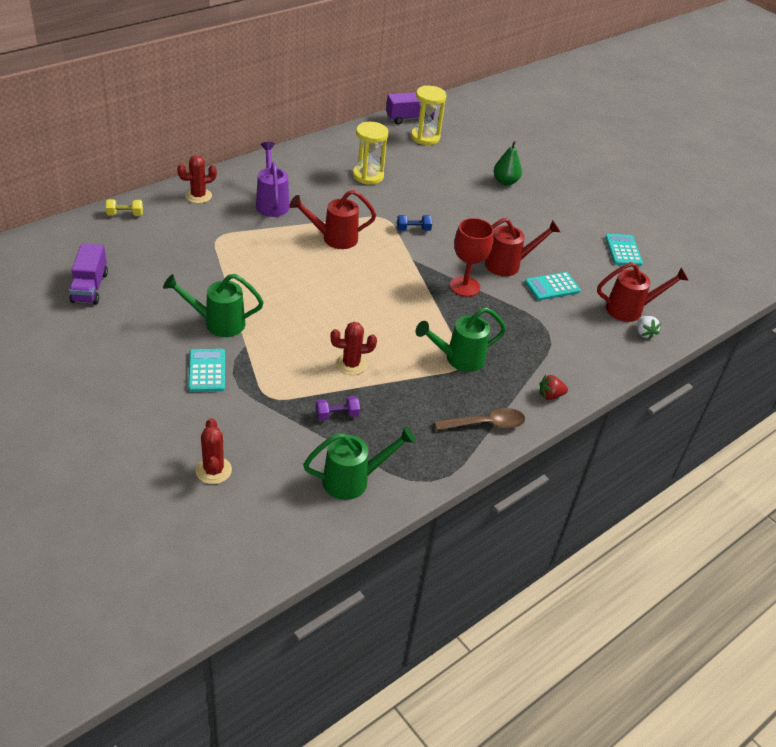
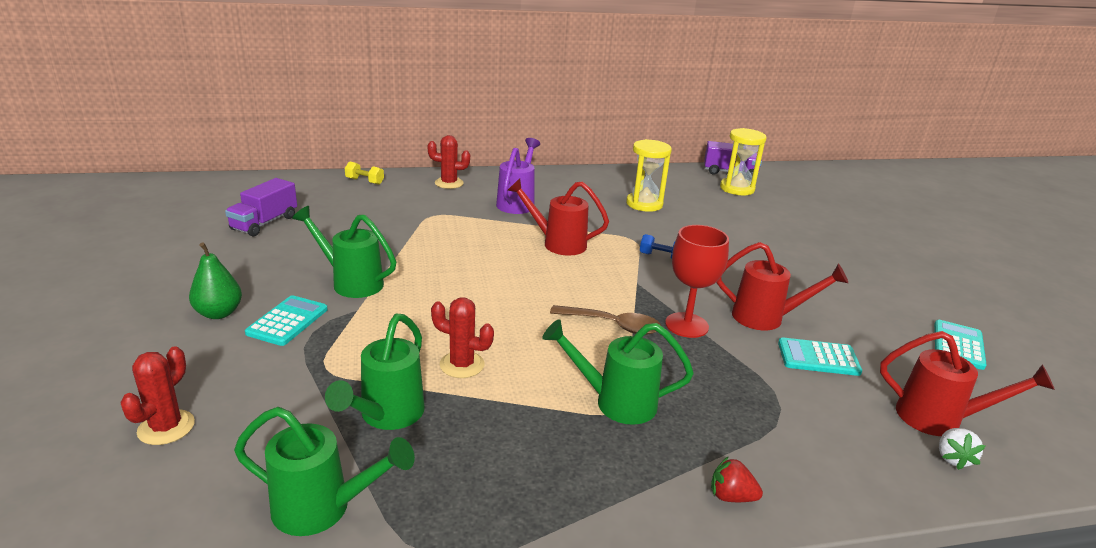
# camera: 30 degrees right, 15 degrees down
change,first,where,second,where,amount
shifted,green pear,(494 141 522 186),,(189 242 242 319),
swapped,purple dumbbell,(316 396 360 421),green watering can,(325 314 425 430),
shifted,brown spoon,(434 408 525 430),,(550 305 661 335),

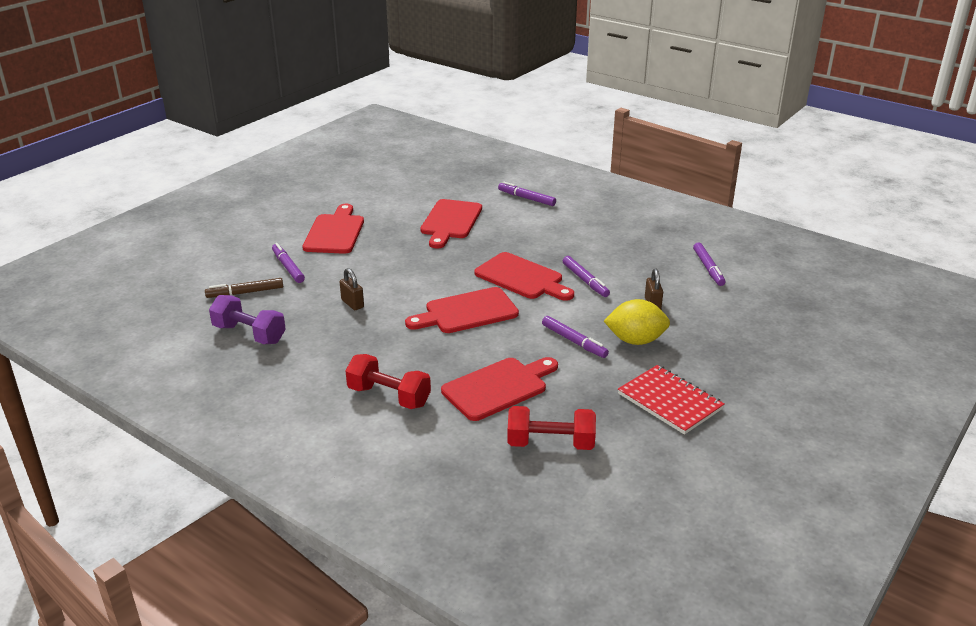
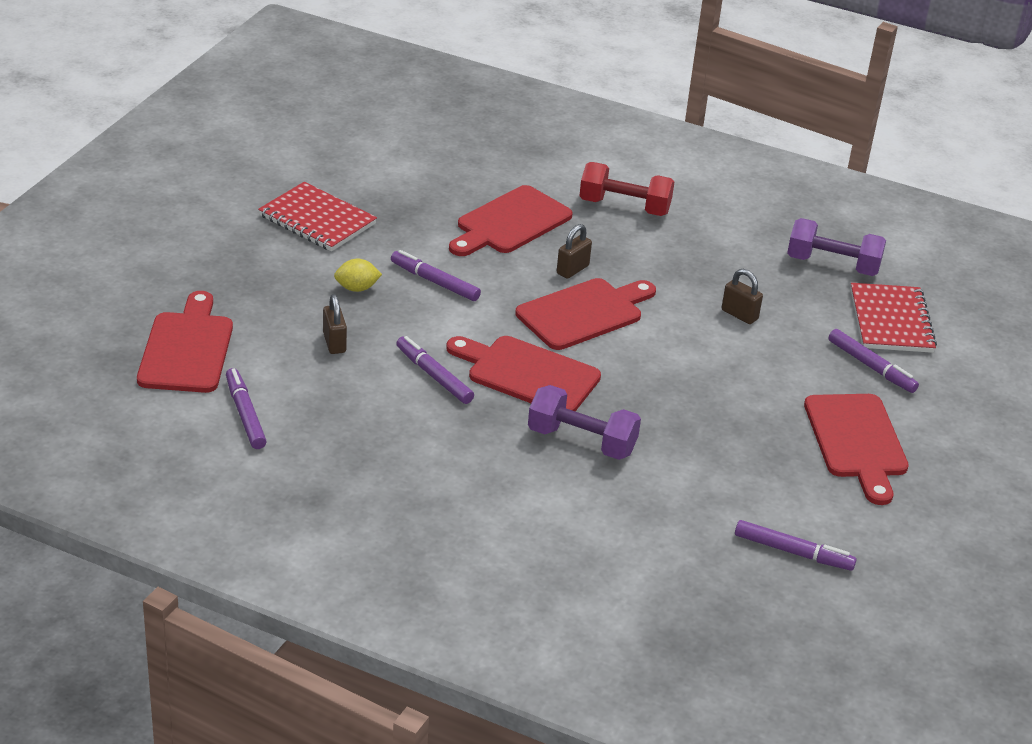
# camera: 165 degrees right, 5 degrees up
change,first,where,second,where,amount
shifted,purple marker,(498 182 556 206),,(735 520 857 571),
shifted,red cutting board,(420 199 482 248),,(137 291 233 393),
swapped,brown marker,(205 278 283 298),red notebook,(850 283 937 353),
scaled,yellow lemon,(604 299 670 345),,(334 259 382 292),x0.57
gone,red dumbbell,(507 406 596 450),,,
new,,,brown padlock,(557 224 592 279),
new,,,purple dumbbell,(528 385 641 460),

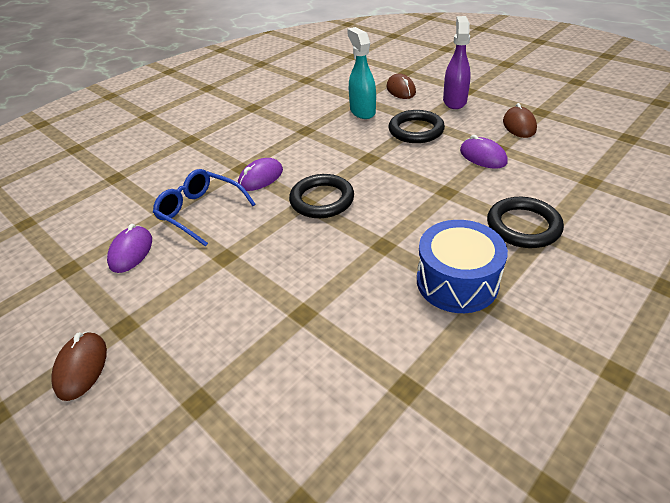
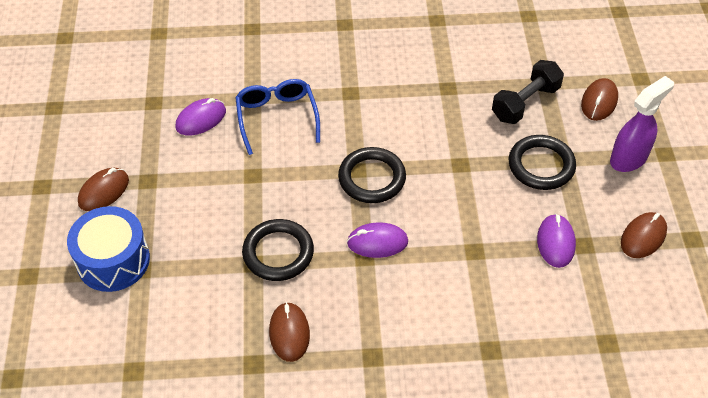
# camera: 40 degrees right, 10 degrees up
change,first,where,second,where,amount
swapped,turquoise spray bottle,(347 27 376 119),black dumbbell,(492 60 564 124),
shifted,purple mouse,(238 158 283 191),,(347 222 408 258),
shifted,black ring,(487 197 564 248),,(242 219 314 281),
shifted,blue drum,(417 220 508 313),,(67 206 150 292),
new,,,brown mouse,(269 302 310 362),

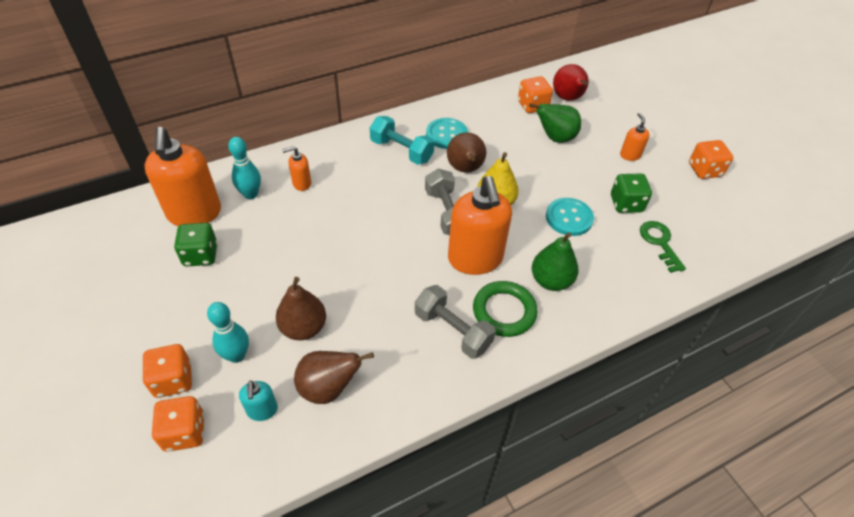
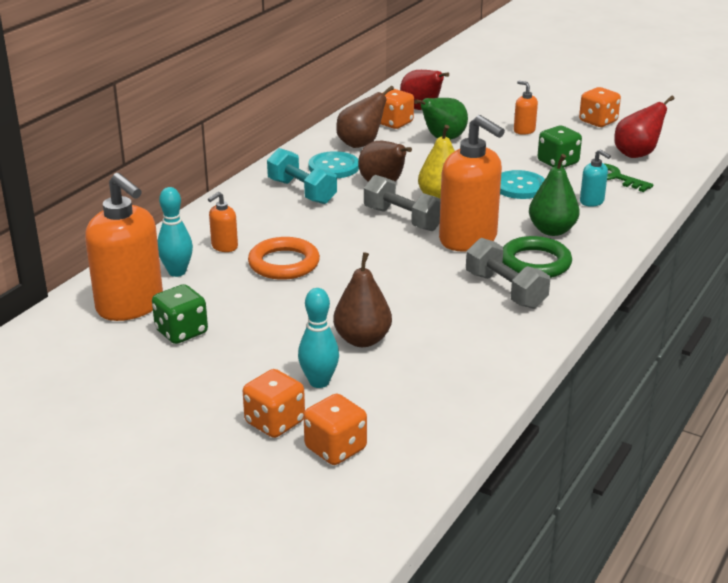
# camera: 30 degrees left, 20 degrees down
change,first,where,second,where,amount
rotated,turquoise dumbbell,(370 116 434 165),,(267 148 337 204),45 degrees clockwise
rotated,grey dumbbell,(415 285 496 359),,(466 238 550 309),45 degrees clockwise
shifted,brown pear,(294 351 374 404),,(336 86 394 148),
shifted,turquoise soap dispenser,(239 380 278 421),,(580 149 611 207),
new,,,red pear,(614 96 674 158),
new,,,orange ring,(248 237 320 280),

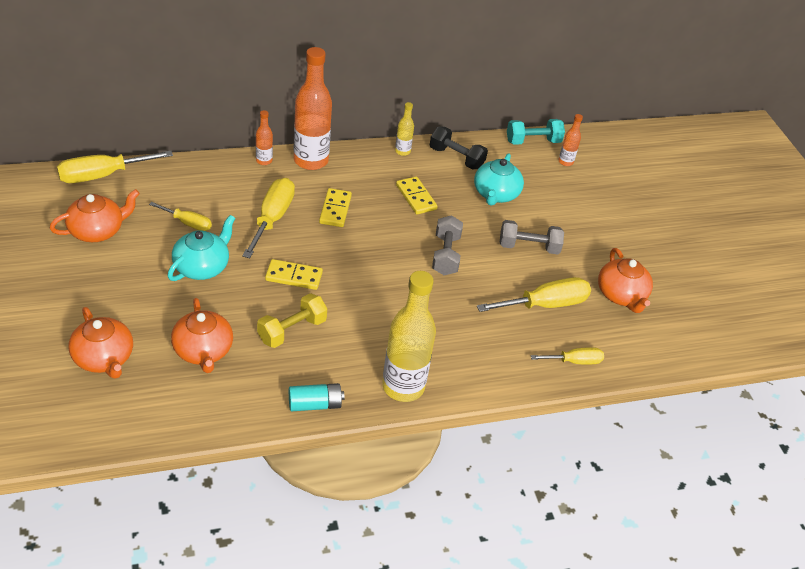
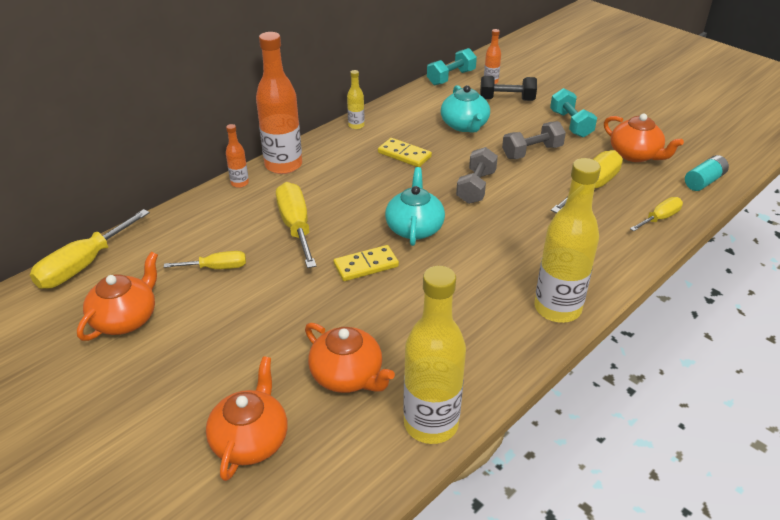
# camera: 25 degrees left, 5 degrees down
change,first,where,second,where,amount
shifted,black dumbbell,(430 127 488 169),,(480 76 537 101),
gone,yellow domino,(319 188 352 227),,,
shifted,turquoise teapot,(167 215 235 281),,(385 167 445 246),
rotated,grey dumbbell,(432 215 463 275),,(456 147 498 204),45 degrees clockwise
gone,yellow dumbbell,(257 293 327 348),,,
rotated,orange teapot,(69 307 133 379),,(206 356 288 481),105 degrees counterclockwise
shifted,turquoise battery,(289 383 345 411),,(685 155 729 191),
new,,,turquoise dumbbell,(550 88 597 138),
new,,,yellow bottle,(403 266 466 444),

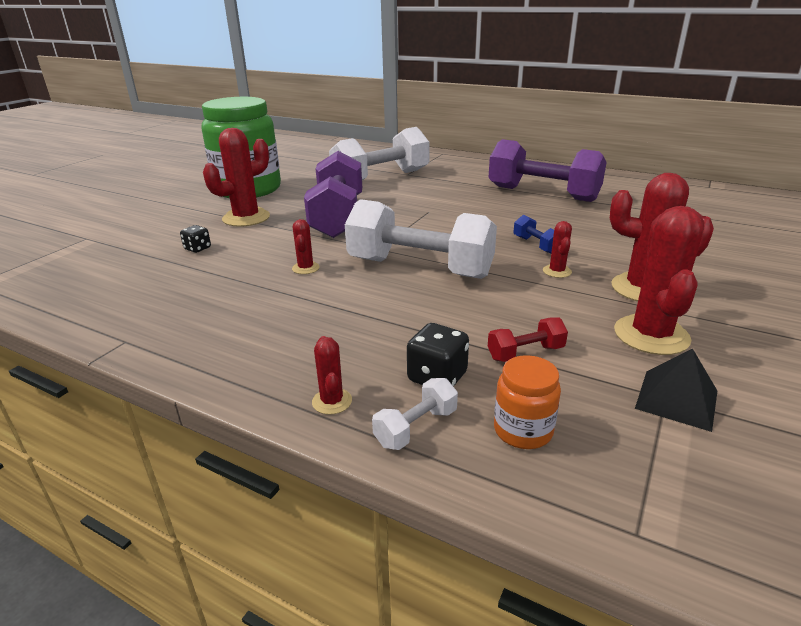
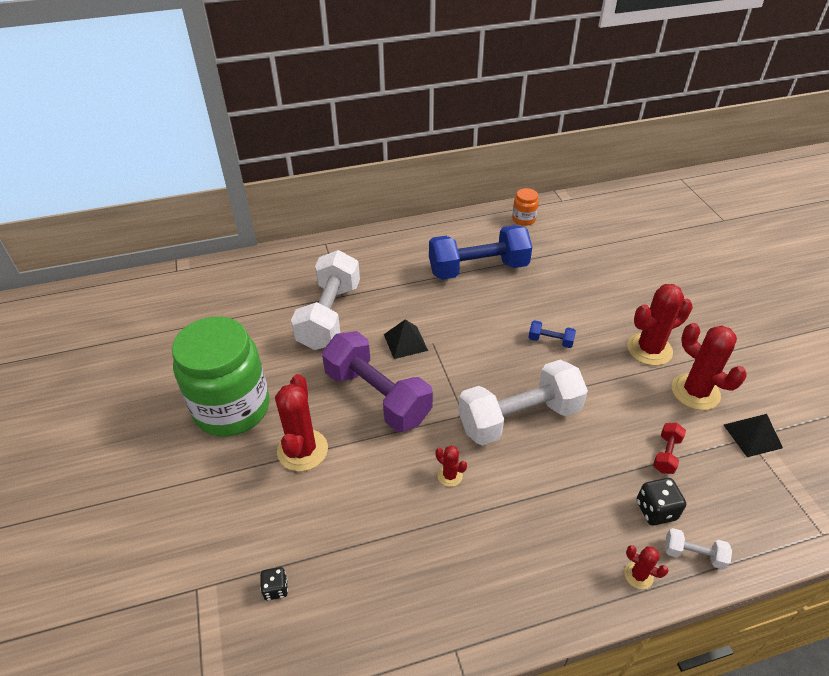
# camera: 45 degrees left, 15 degrees up
change,first,where,second,where,amount
repainted,purple dumbbell,(488 139 607 202),blue dumbbell,(429 225 532 280),
gone,red cactus,(543 221 572 278),,,
shifted,black dice,(180 225 211 253),,(260 567 288 600),
shifted,orange jar,(494 355 561 449),,(512 188 539 226),
rotated,white dumbbell,(372 378 458 450),,(665 528 732 570),75 degrees counterclockwise
new,,,black pyramid,(384 320 428 359),

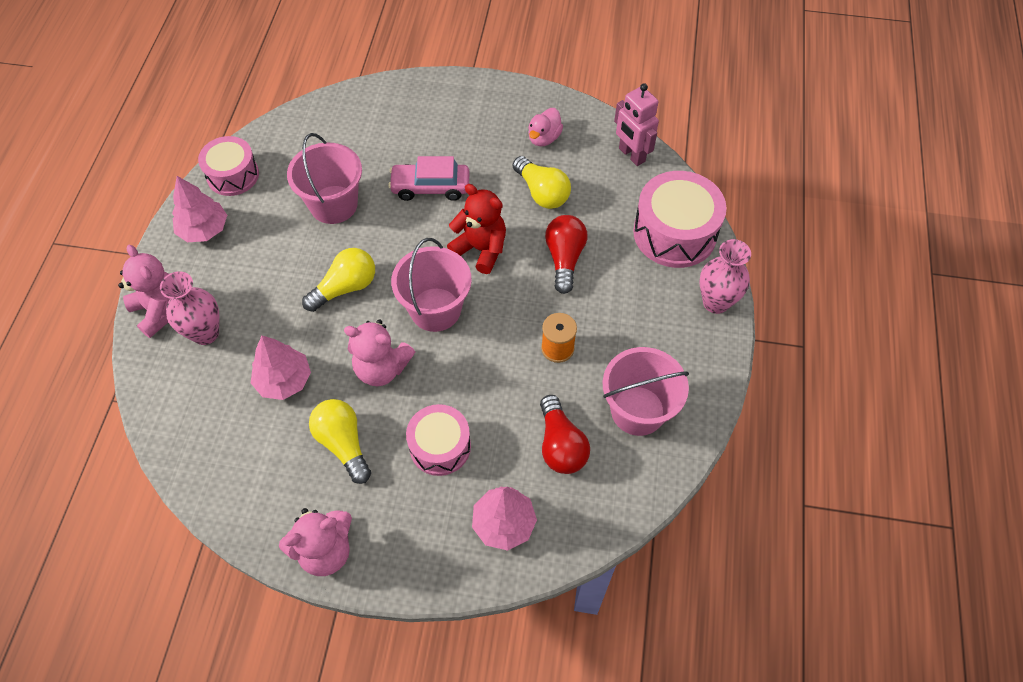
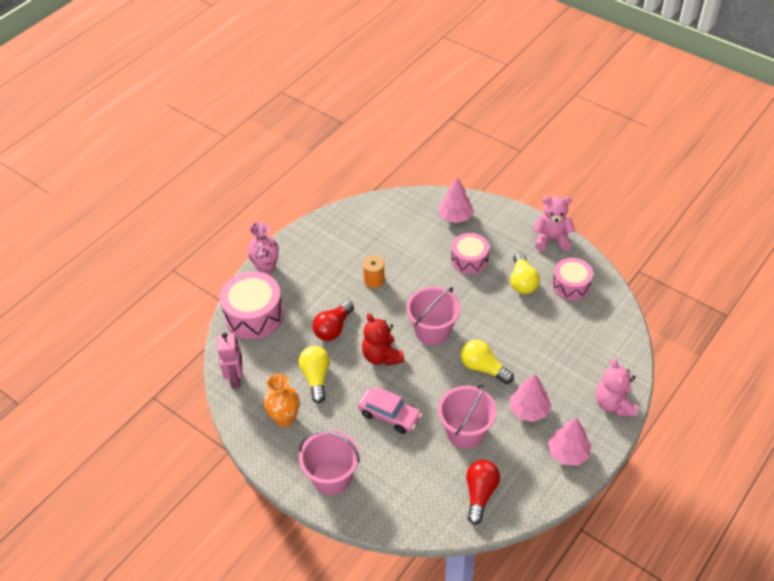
# camera: 150 degrees left, 10 degrees down
change,first,where,second,where,amount
swapped,pink duck,(528 108 563 146),orange vase,(264 373 299 427),
shifted,pink drum,(198 136 259 196),,(552 258 593 300),
rotated,yellow light bulb,(302 248 375 312),,(461 340 514 384),45 degrees clockwise
gone,pink vase,(160 271 220 345),,,
gone,pink teddy bear,(344 319 415 386),,,
shifted,pink tree,(251 336 311 400),,(510 374 552 422),
shifted,pink bucket,(603 347 689 436),,(299 430 360 495),
shifted,red light bulb,(540 395 590 474),,(466 460 500 525),

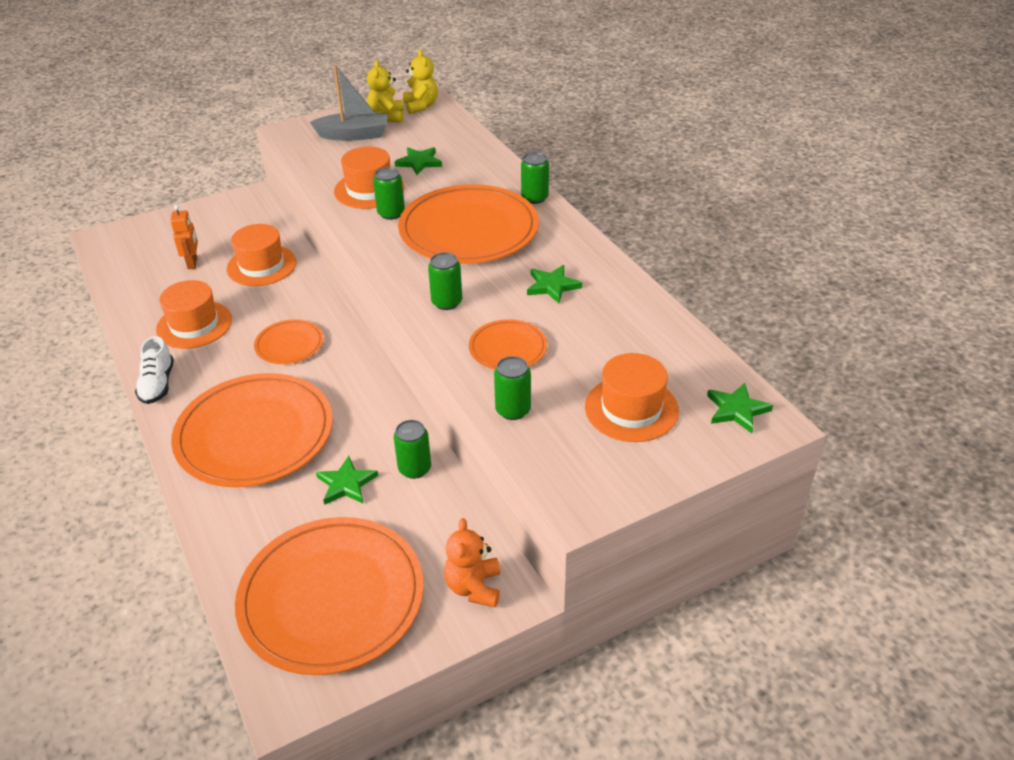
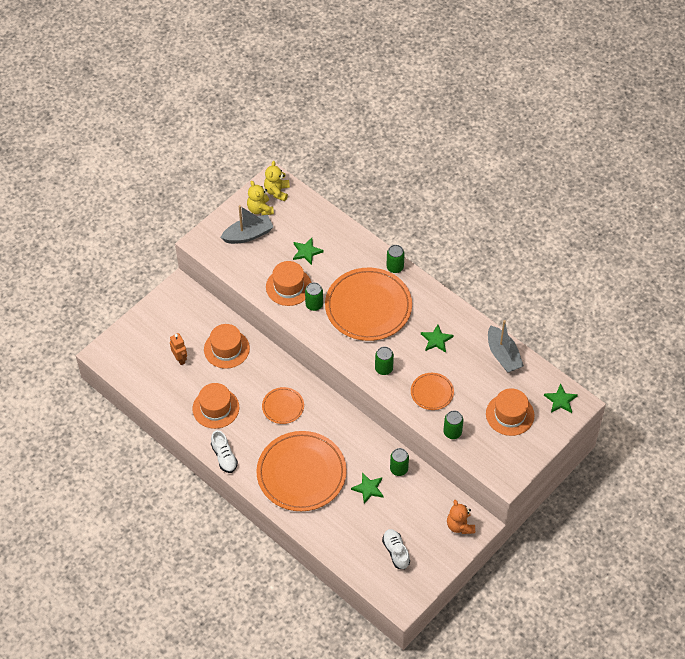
# camera: 20 degrees left, 15 degrees up
change,first,where,second,where,amount
rotated,yellow teddy bear,(403 49 438 114),,(264 161 290 201),135 degrees counterclockwise
swapped,orange plate,(235 517 424 675),white shoe,(382 529 410 569),
new,,,grey boat,(488 320 524 373),

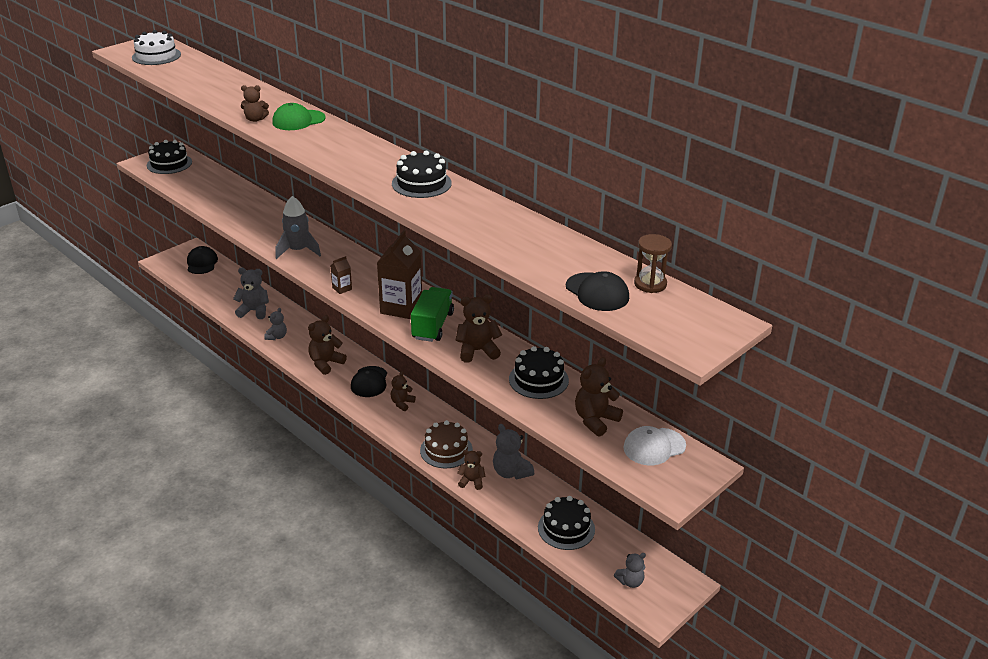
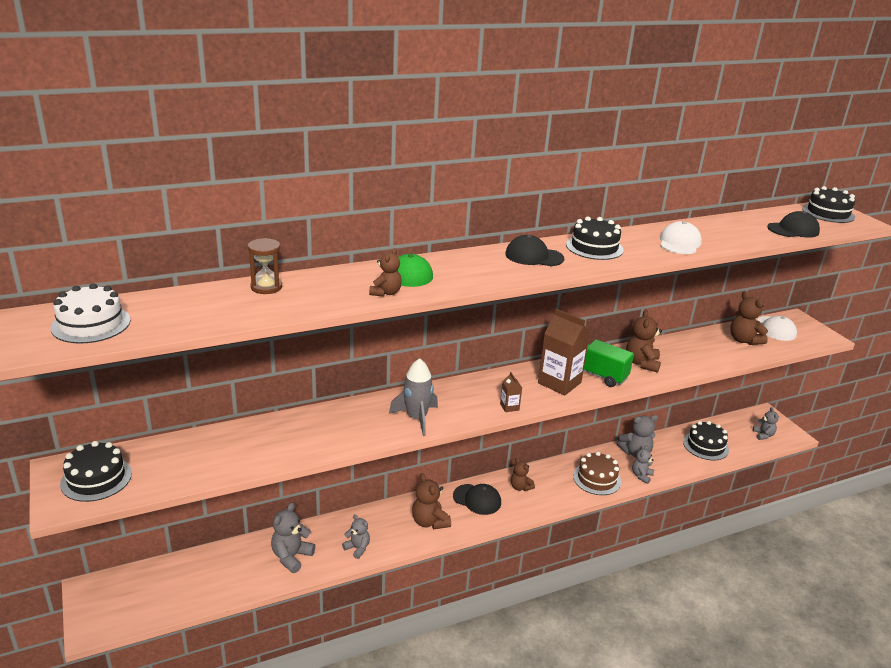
# camera: 70 degrees left, 5 degrees down
change,first,where,second,where,amount
shifted,brown hourglass,(634 234 672 293),,(248 238 282 294),
shifted,black cap,(187 246 218 274),,(505 235 564 266),
shifted,black cake,(509 346 569 399),,(802 186 855 223),
repainted,brown teddy bear,(457 450 485 490),grey teddy bear,(632 445 654 484),
new,,,white cap,(660 221 702 254),

